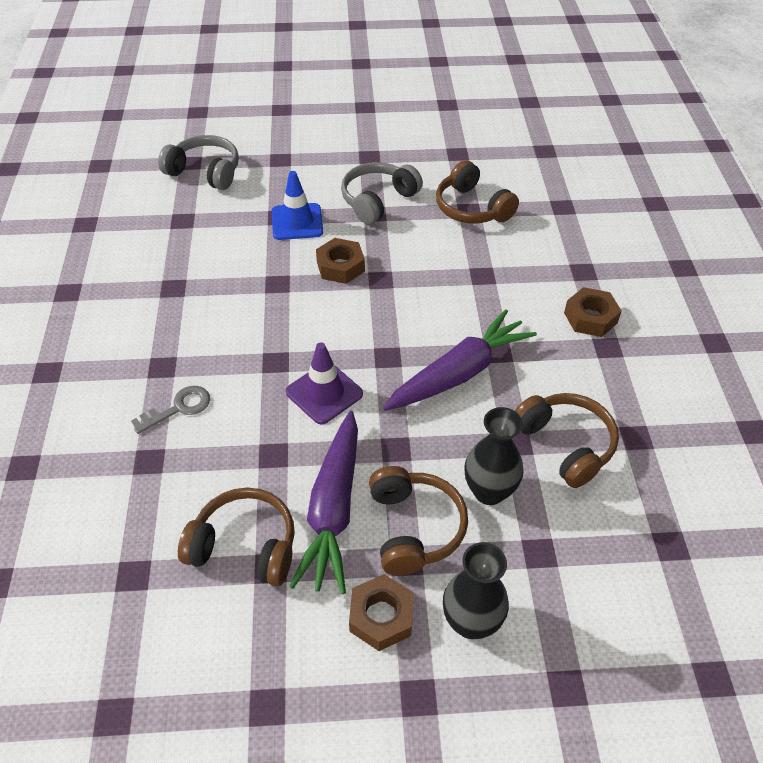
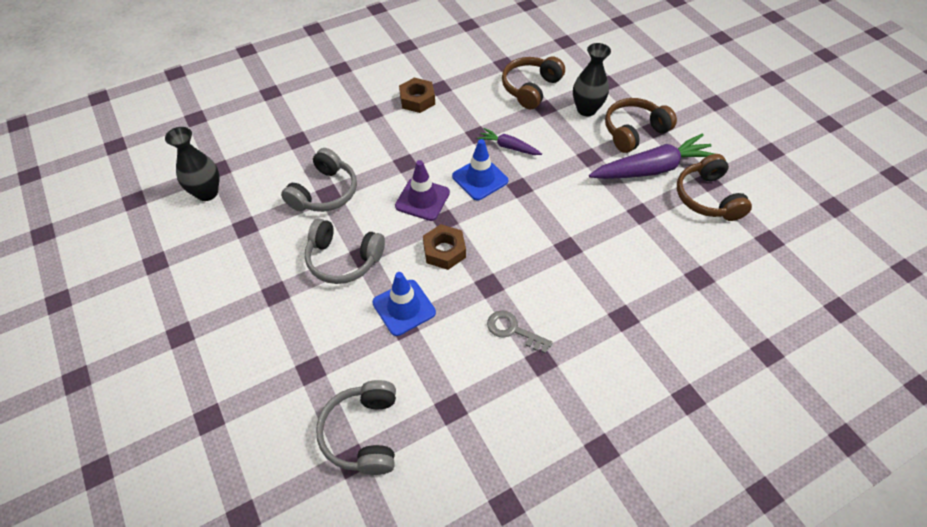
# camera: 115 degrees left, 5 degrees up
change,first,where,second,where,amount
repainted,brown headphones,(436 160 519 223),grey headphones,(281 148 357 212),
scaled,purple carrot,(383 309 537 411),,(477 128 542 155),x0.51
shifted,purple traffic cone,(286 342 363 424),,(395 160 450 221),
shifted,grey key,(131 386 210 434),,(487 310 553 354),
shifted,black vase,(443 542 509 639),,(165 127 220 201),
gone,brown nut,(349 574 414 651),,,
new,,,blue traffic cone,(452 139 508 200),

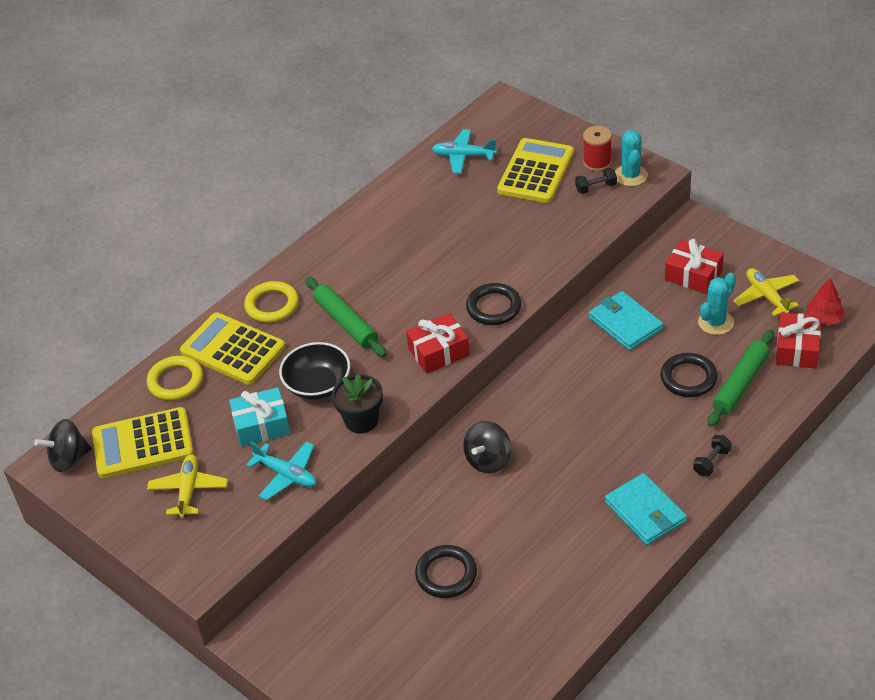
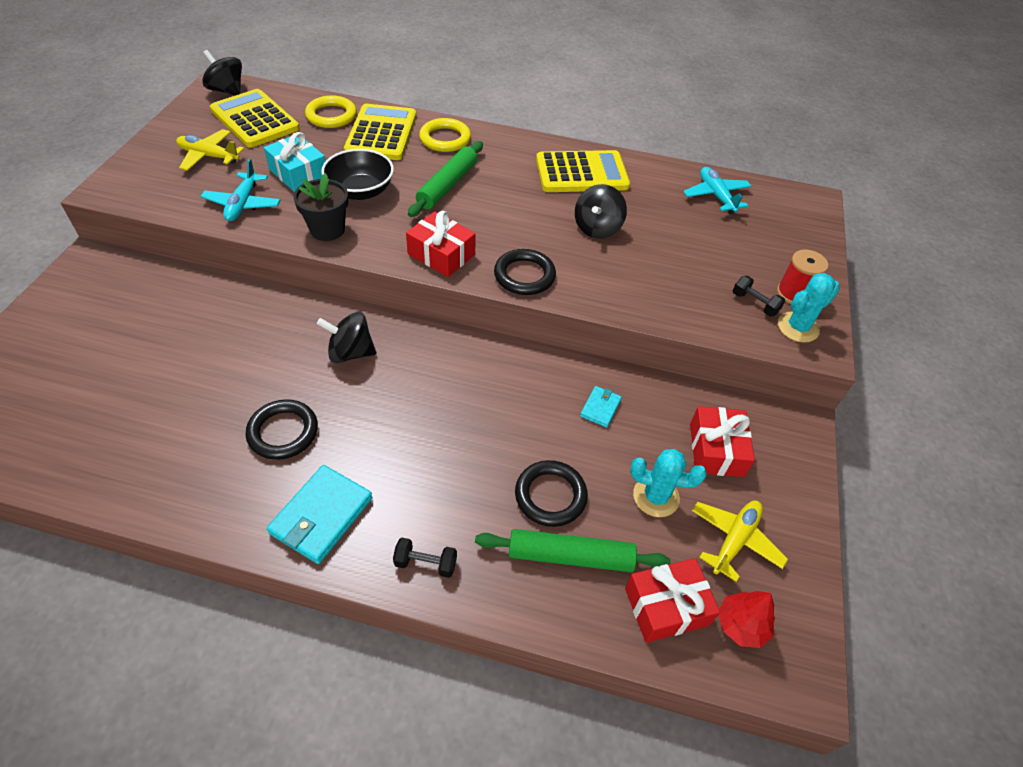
# camera: 55 degrees right, 5 degrees up
change,first,where,second,where,amount
shifted,yellow calculator,(497 138 574 203),,(536 150 630 192),
scaled,turquoise wallet,(589 291 663 351),,(580 386 622 428),x0.53
rotated,yellow plane,(147 454 228 518),,(176 129 244 171),135 degrees counterclockwise
shifted,black ring,(415 545 477 598),,(246 399 318 460),
new,,,black spinning top,(575 184 627 239),

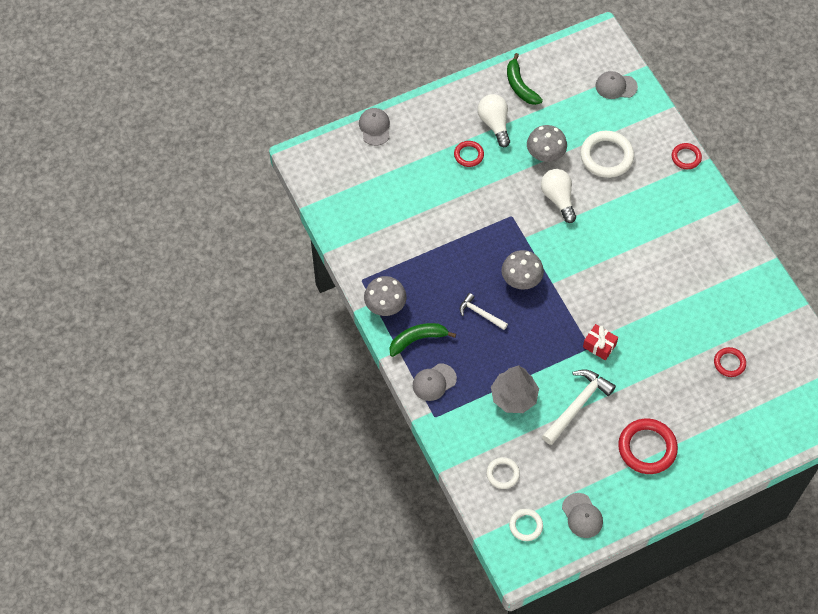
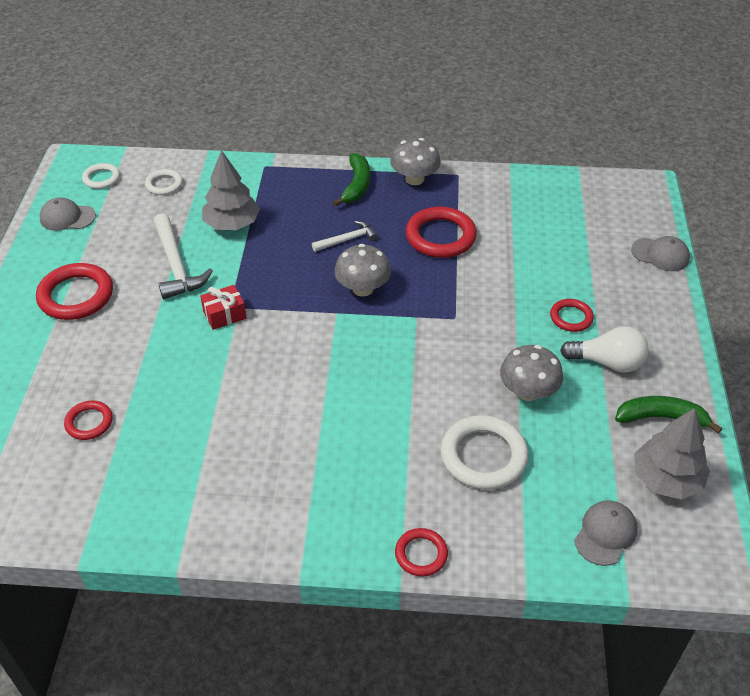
# camera: 120 degrees right, 15 degrees down
change,first,where,second,where,amount
gone,white light bulb,(541 169 576 223),,,
gone,grey cap,(413 363 457 401),,,
new,,,red ring,(406 206 477 258),
new,,,grey tree,(634 408 710 500),

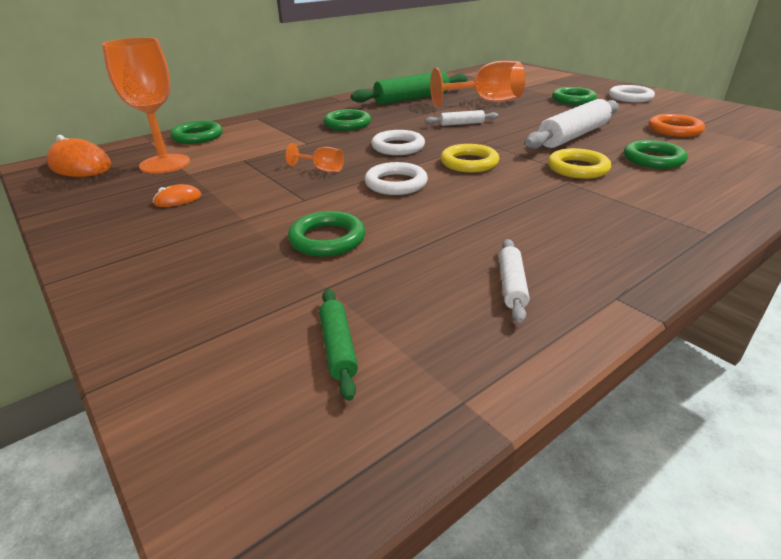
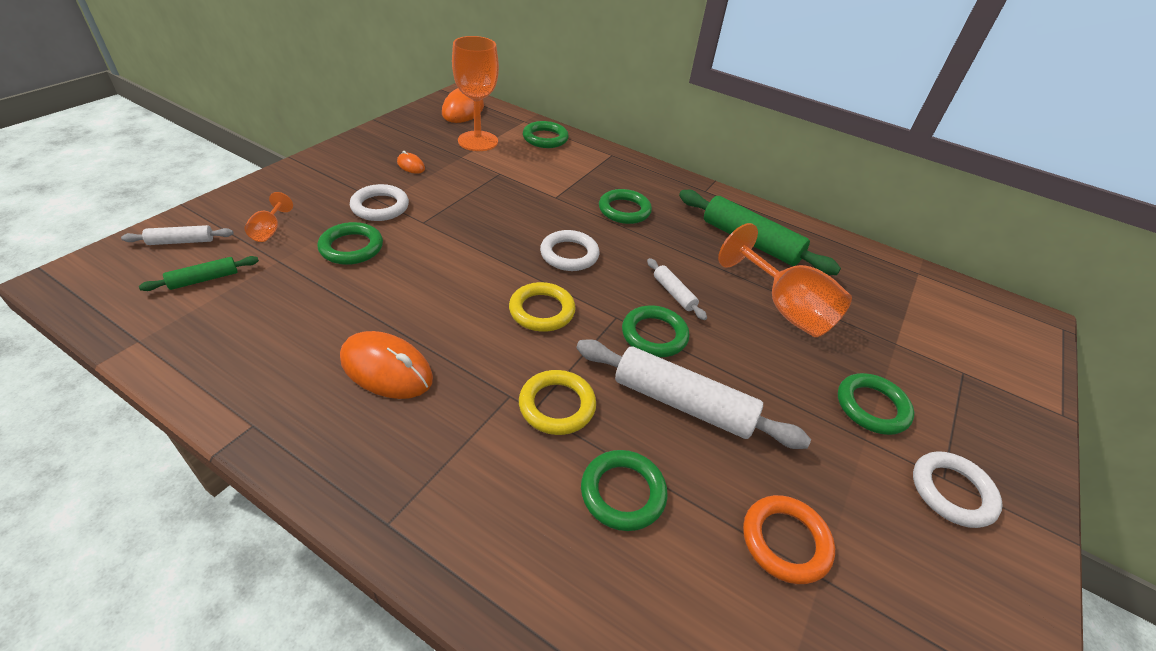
# camera: 65 degrees right, 10 degrees up
change,first,where,second,where,amount
shifted,orange goblet,(286 143 344 172),,(245 192 293 242),
shifted,white ring,(365 162 428 195),,(350 184 409 221),
shifted,white rolling pin,(499 239 529 323),,(121 225 234 245),
new,,,green ring,(622 305 689 357),
new,,,orange mouse,(340 331 433 399),

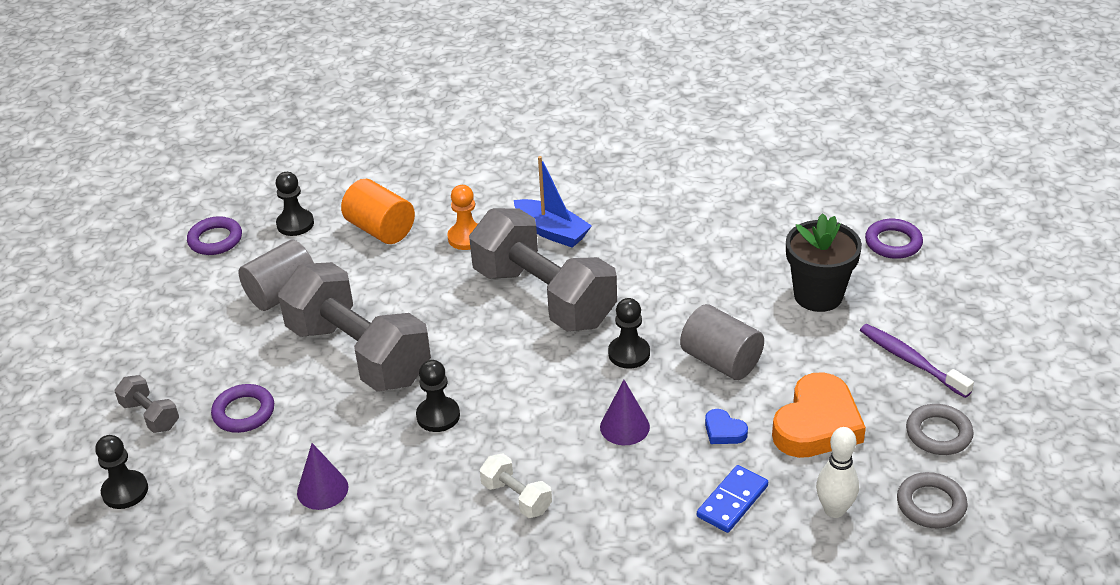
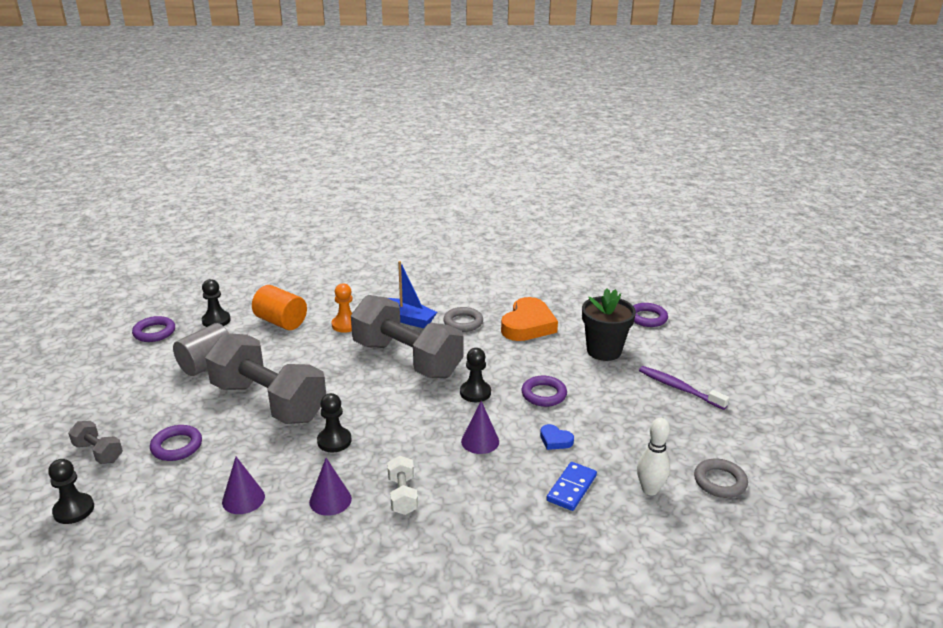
# camera: 10 degrees left, 10 degrees down
change,first,where,second,where,amount
swapped,grey cylinder,(680 304 764 380),purple ring,(521 376 567 407),
shifted,orange heart,(772 372 866 458),,(501 297 558 341),
shifted,grey ring,(906 404 974 455),,(443 307 483 332),
rotated,white dumbbell,(480 453 552 518),,(387 456 418 515),45 degrees clockwise
new,,,purple cone,(309 458 352 516),

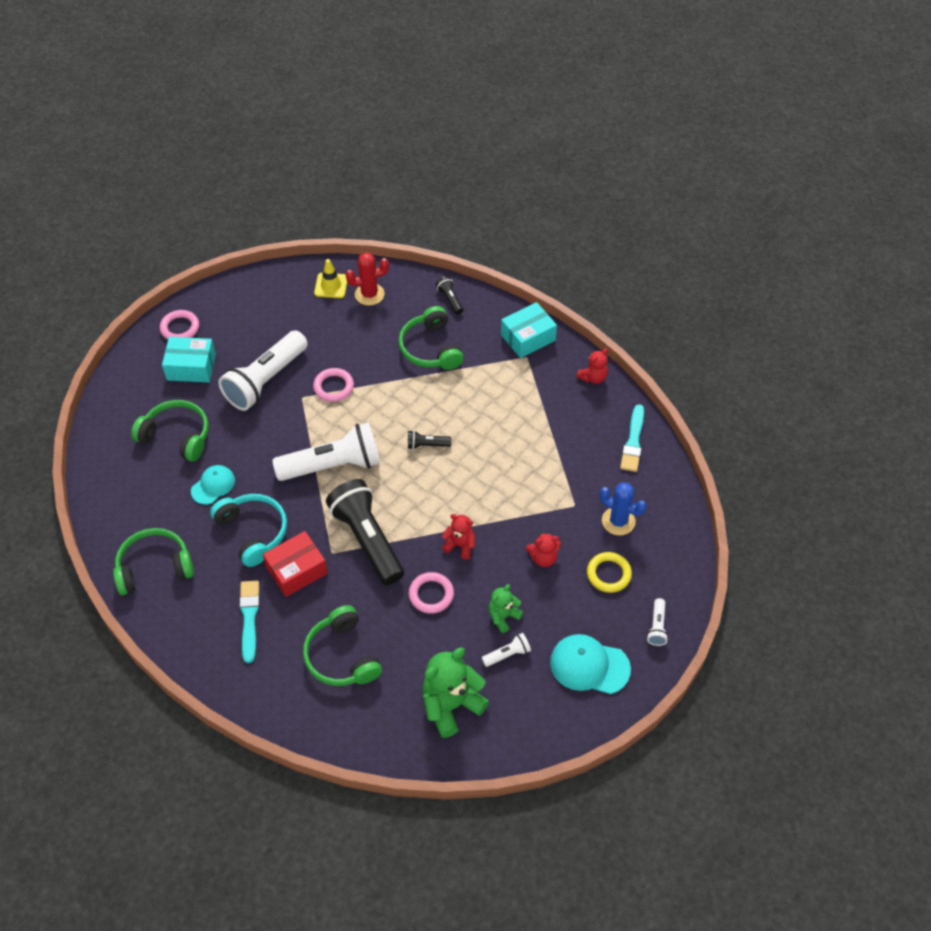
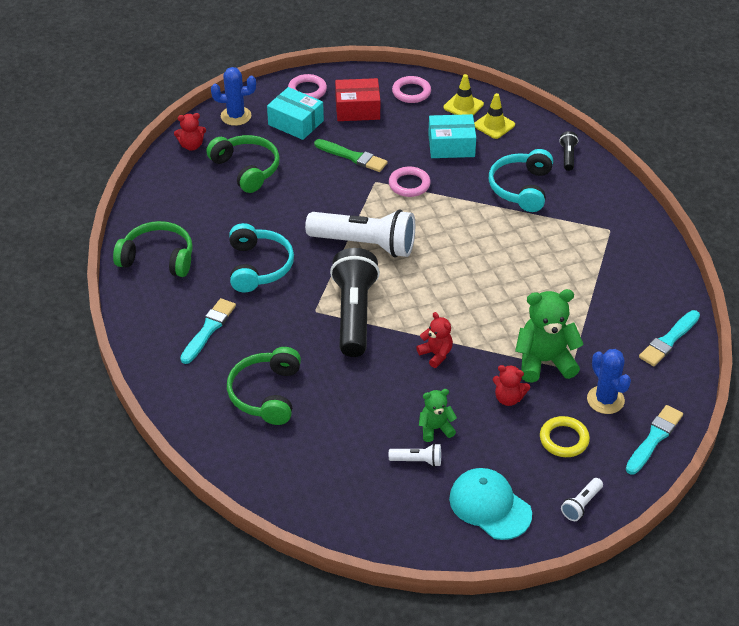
# camera: 30 degrees right, 10 degrees down
change,first,where,second,where,amount
swapped,red cactus,(346 253 389 306),yellow traffic cone,(474 93 515 139),
shifted,turquoise box,(501 302 557 358),,(428 114 476 158),
repainted,green headphones,(398 306 464 370),turquoise headphones,(489 149 553 212),
swapped,white flashlight,(218 330 308 411),green brush,(314 139 388 172),
shifted,red teddy bear,(576 348 608 384),,(174 113 206 151),
gone,black flashlight,(408 430 451 450),,,
gone,turquoise cap,(191 465 235 504),,,
shifted,red box,(263 531 328 597),,(335 78 380 121),
shifted,pink ring,(409 572 454 614),,(392 76 431 103),
shifted,green teddy bear,(422 648 489 738),,(515 289 584 383),
new,,,blue cactus,(211 67 256 126),
new,,,turquoise brush,(626 405 683 474),

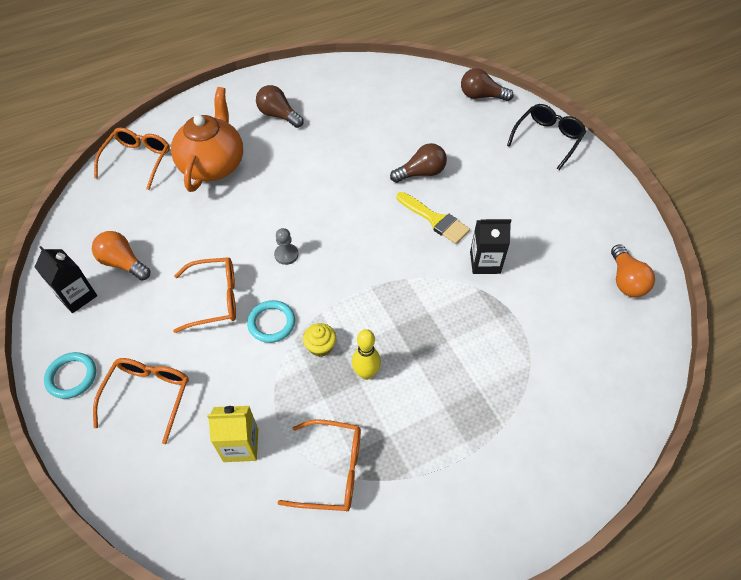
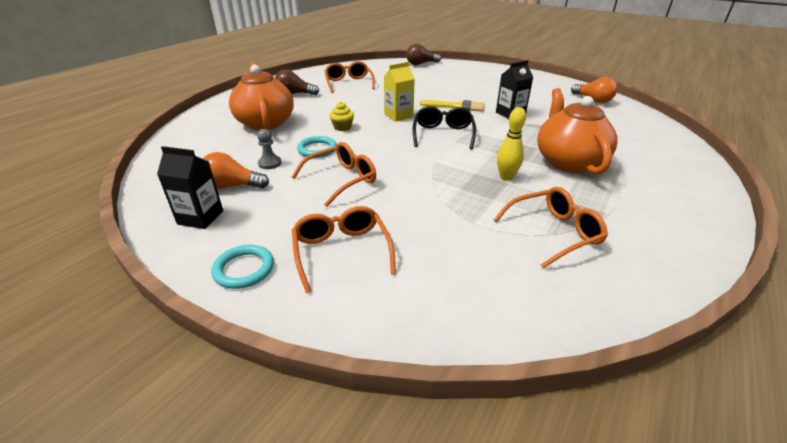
# camera: 30 degrees left, 20 degrees down
change,first,where,second,where,amount
shifted,black glasses,(507 104 586 170),,(413 106 476 149),
shifted,orange glasses,(94 128 170 190),,(325 61 375 93),
gone,brown light bulb,(390 143 447 183),,,
shifted,grey pawn,(274 228 298 265),,(257 129 282 169),
shifted,turquoise ring,(247 300 295 343),,(297 136 337 158),
shifted,yellow cupcake,(303 323 336 357),,(329 102 354 131),
shifted,yellow carton,(207 406 258 462),,(384 62 415 121),
new,,,orange teapot,(537 88 618 174),

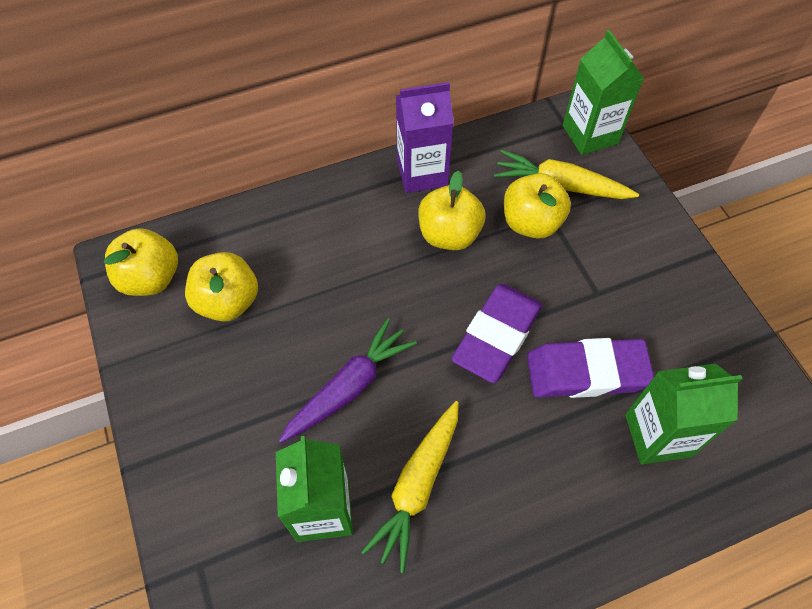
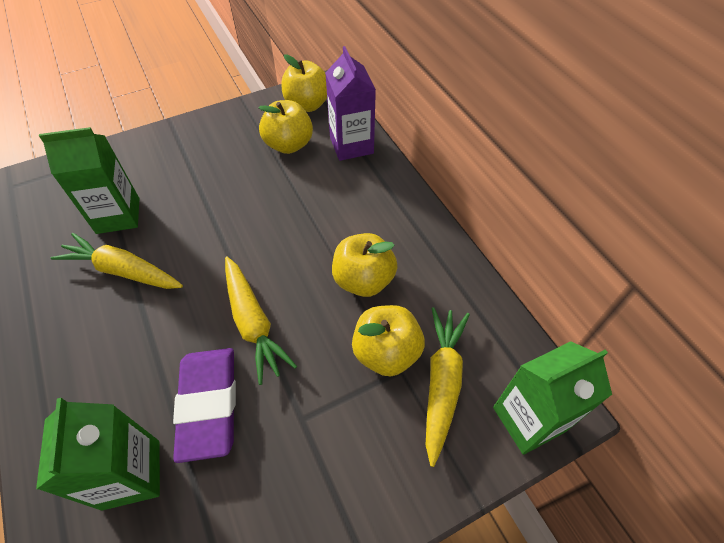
# camera: 85 degrees right, 5 degrees down
change,first,where,second,where,amount
shifted,purple carton,(396 82 454 193),,(325 46 376 161),
swapped,purple eraser,(451 284 542 383),yellow carrot,(225 256 297 385),
gone,purple carrot,(279 318 417 443),,,

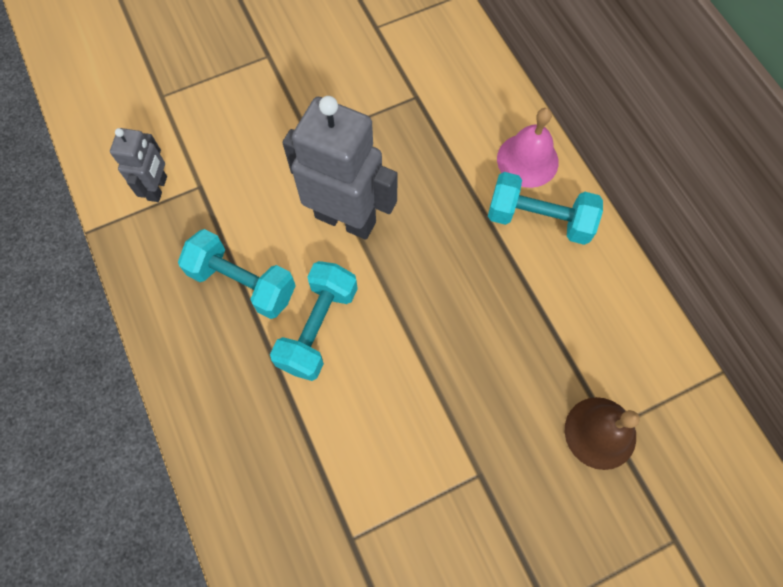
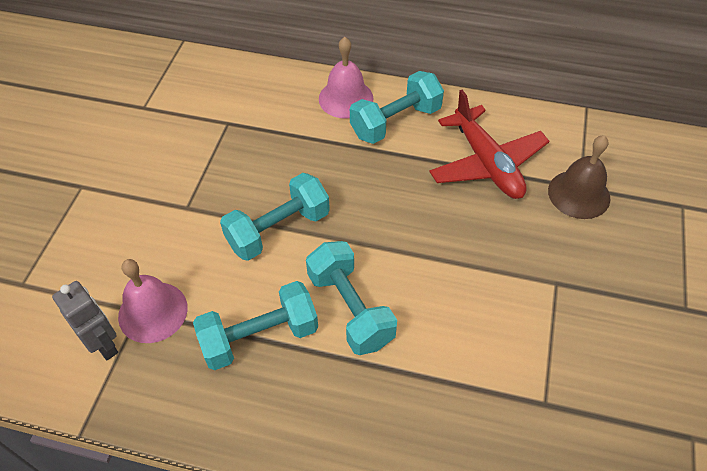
# camera: 50 degrees left, 15 degrees down
change,first,where,second,where,amount
swapped,grey robot,(283 96 398 240),turquoise dumbbell,(220 173 330 261),
new,,,red plane,(429 90 550 199),
new,,,pink bell,(118 259 188 343),

